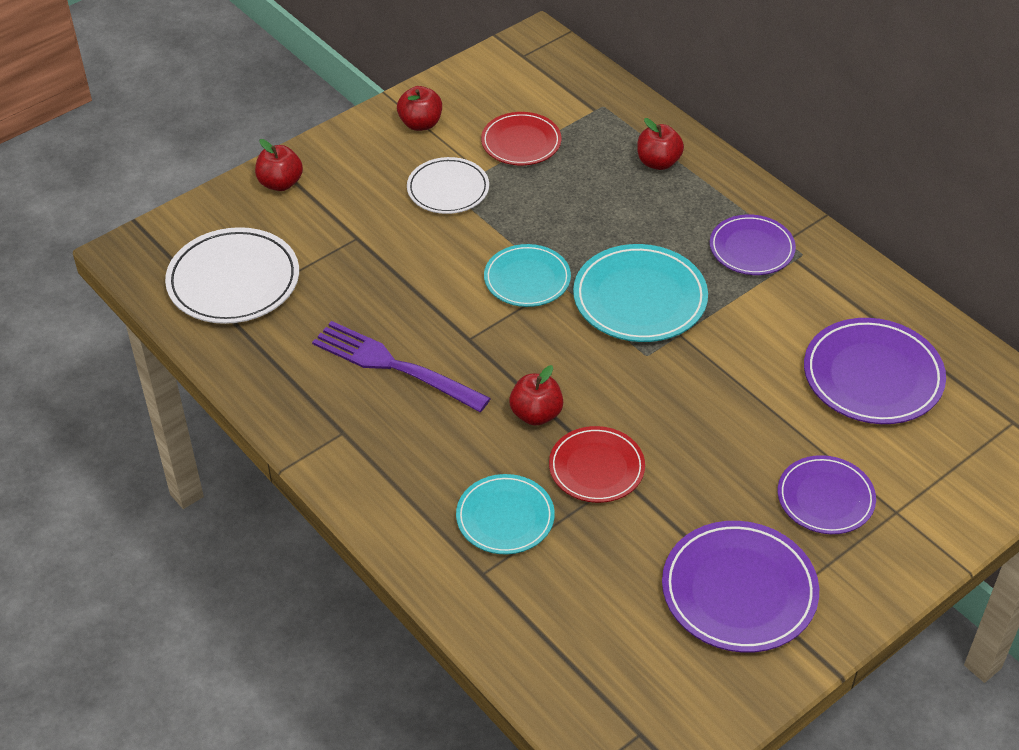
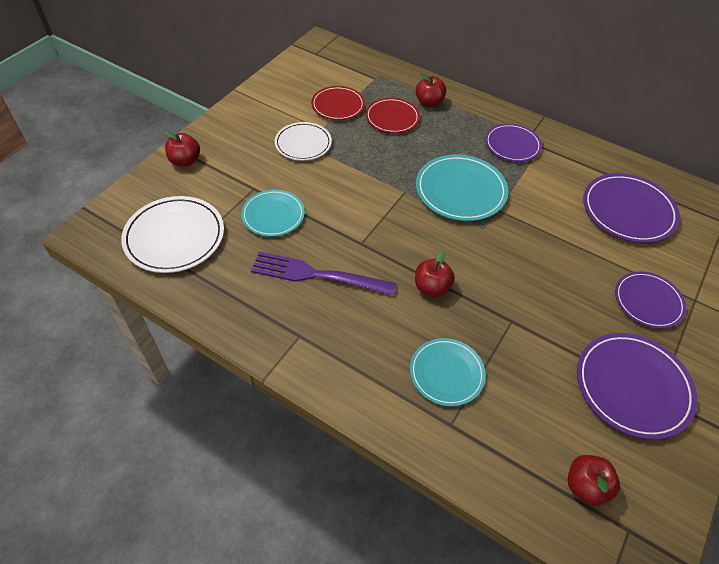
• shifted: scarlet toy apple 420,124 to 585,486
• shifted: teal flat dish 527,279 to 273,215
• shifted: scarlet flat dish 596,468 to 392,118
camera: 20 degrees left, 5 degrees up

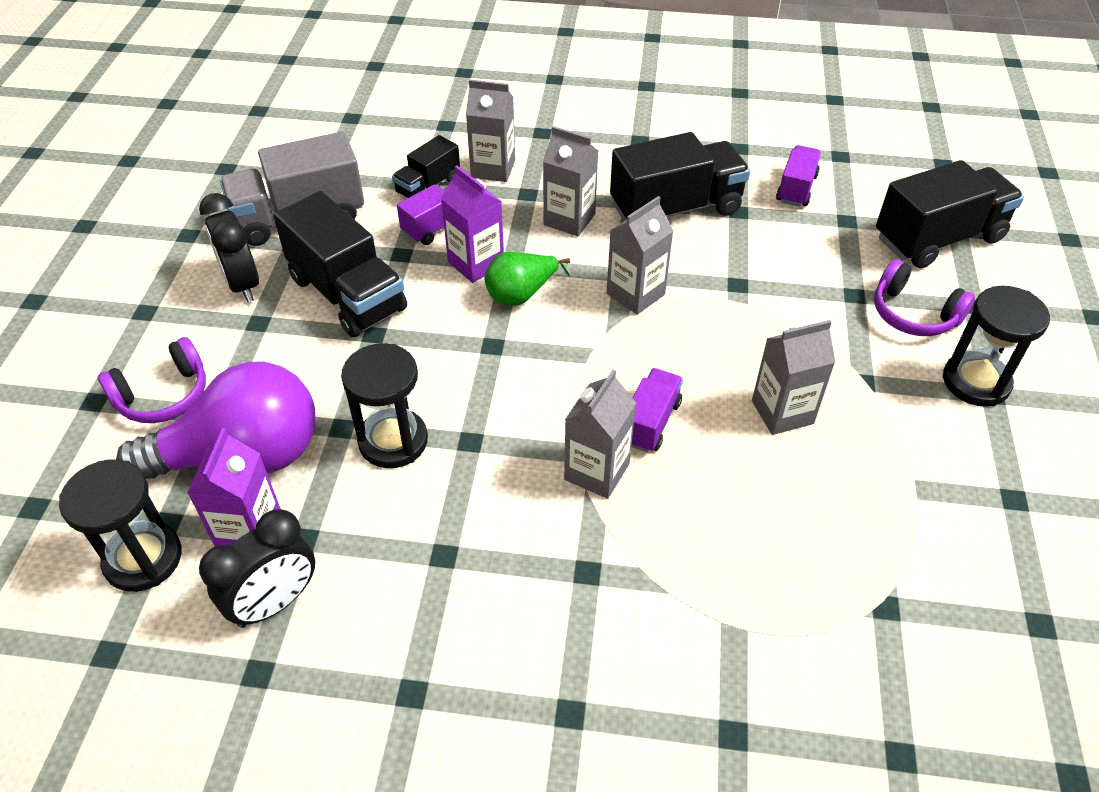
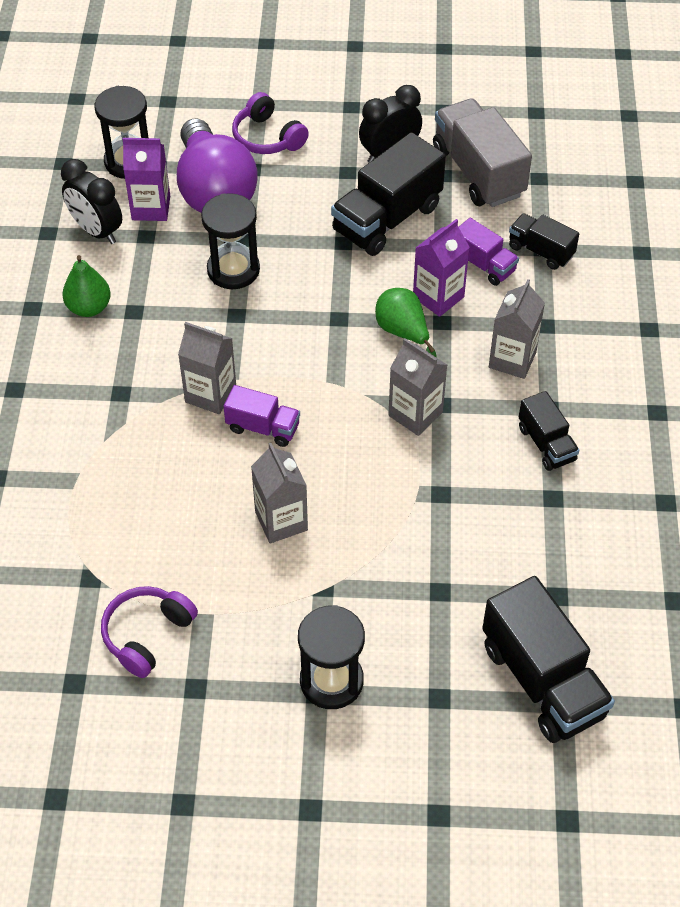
• gone: grey milk carton 493,169
• scaled: black lorry 675,209 = 546,444 x0.55
• gone: violet lorry 796,188
• shifted: violet over-ear headphones 913,314 to 147,634
• new: leaf-green toy pear 89,307
camera: 85 degrees right, 5 degrees up

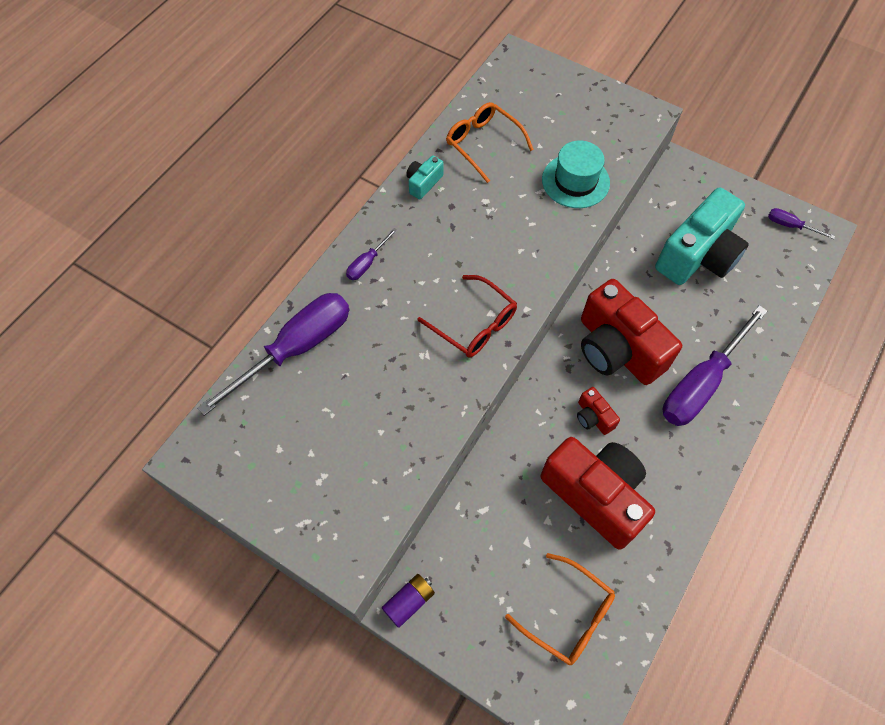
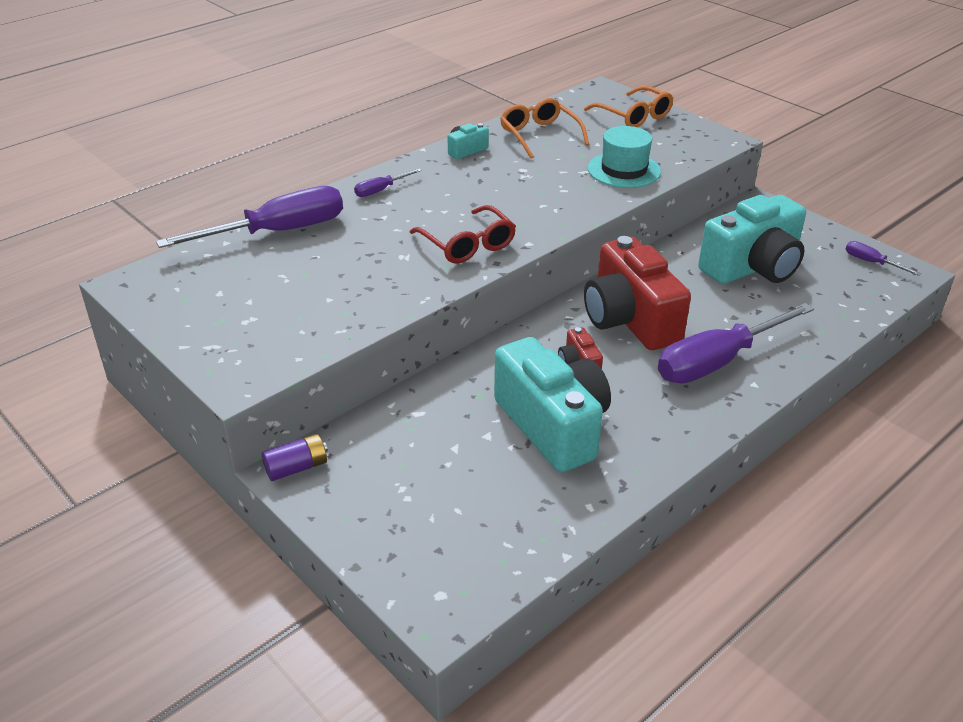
• shifted: orange spectacles 568,615 to 634,116
• repainted: scarlet compact camera 595,495 to teal compact camera 553,425
camera: 15 degrees right, 25 degrees down

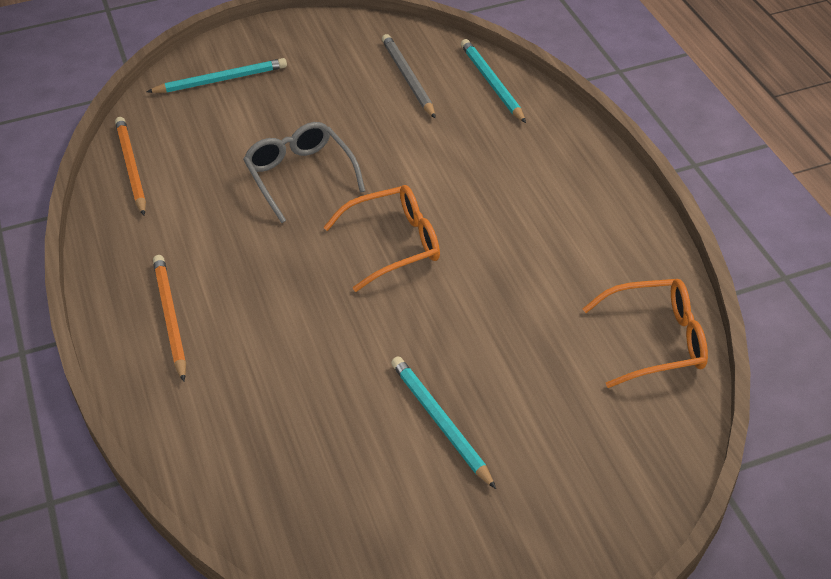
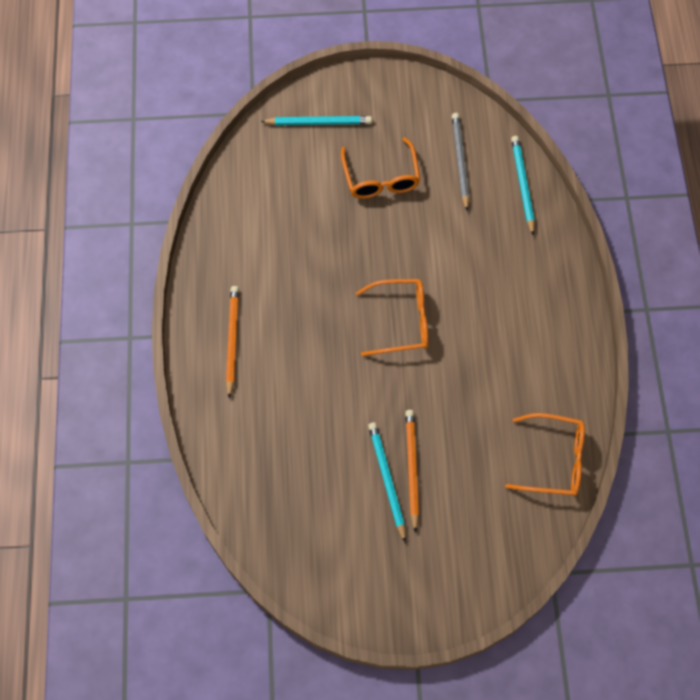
• shifted: orange pencil 131,167 to 411,468
• gone: grey spectacles 300,176
• new: orange spectacles 381,178
camera: 15 degrees right, 20 degrees up

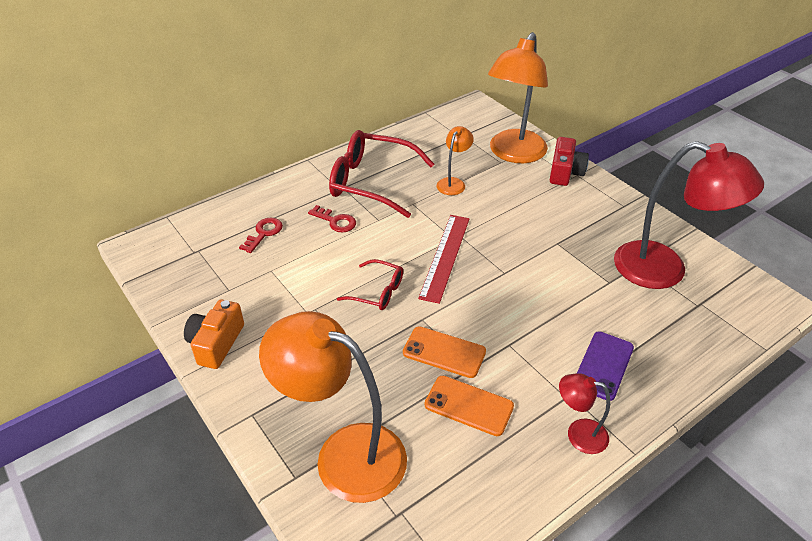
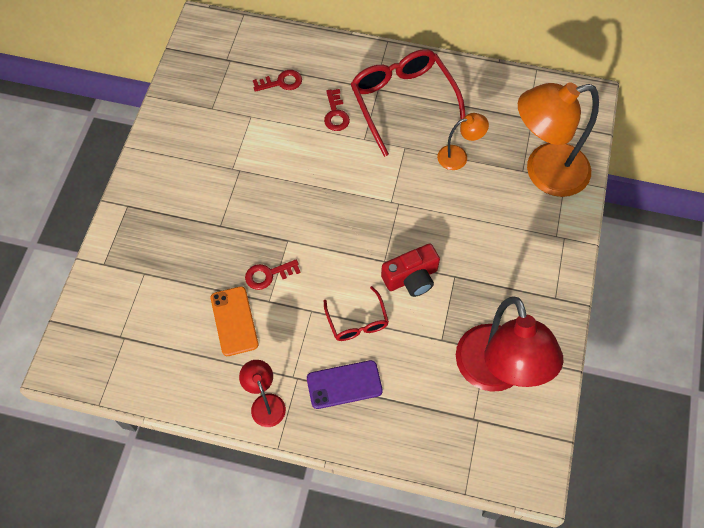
• gone: orange compact camera 216,343
• gone: orange lamp 344,454
• shifted: scarlet spectacles 377,291 to 357,321
• swapped: orange phone 444,352 to scarlet door key 268,275
• gone: scarlet ruler 445,256
• shifted: scarlet compact camera 565,172 to 411,278
camera: 50 degrees right, 20 degrees up

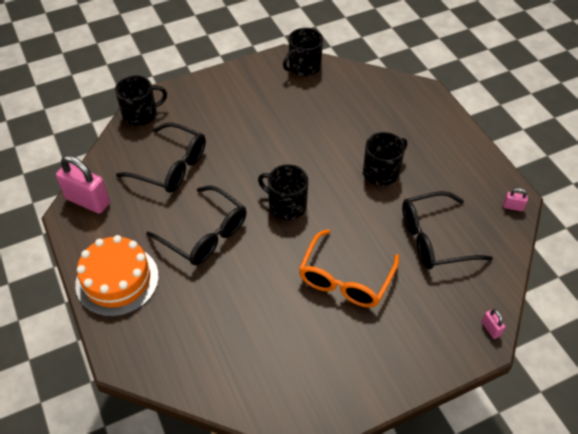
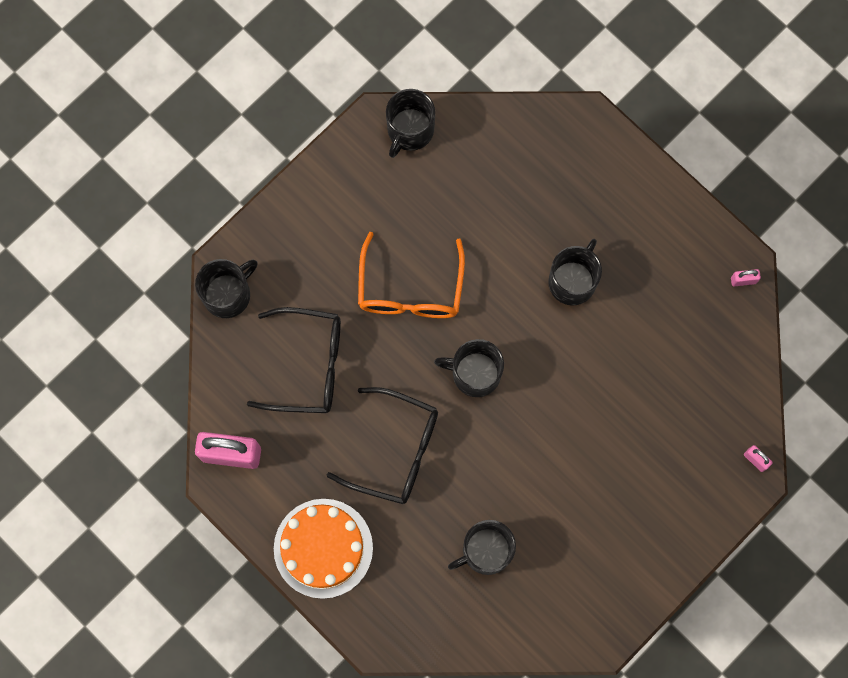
• shifted: orange spectacles 345,279 to 410,289
• gone: black spectacles 434,239
• new: black coffee mug 485,551
camera: 20 degrees left, 25 degrees up

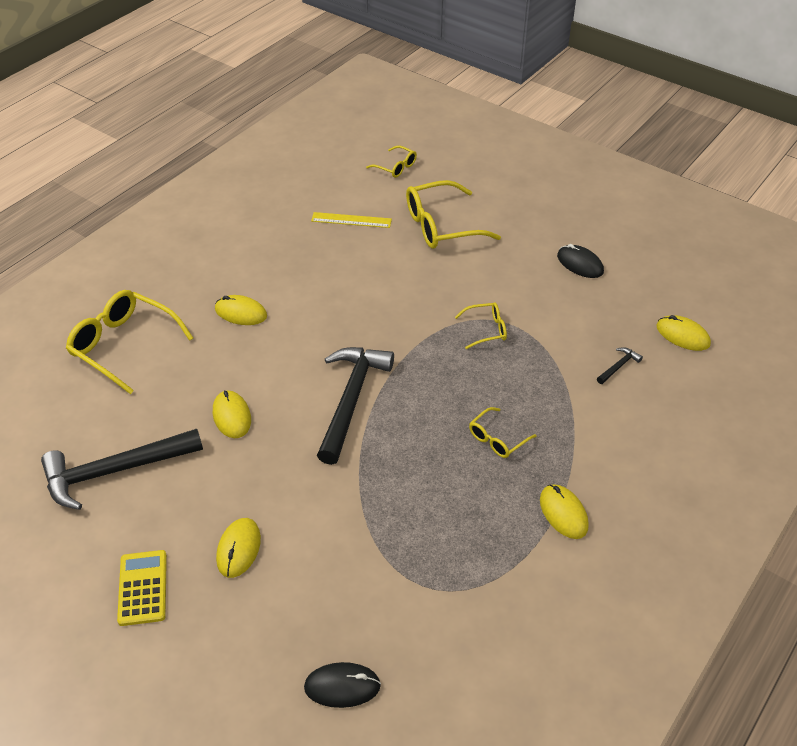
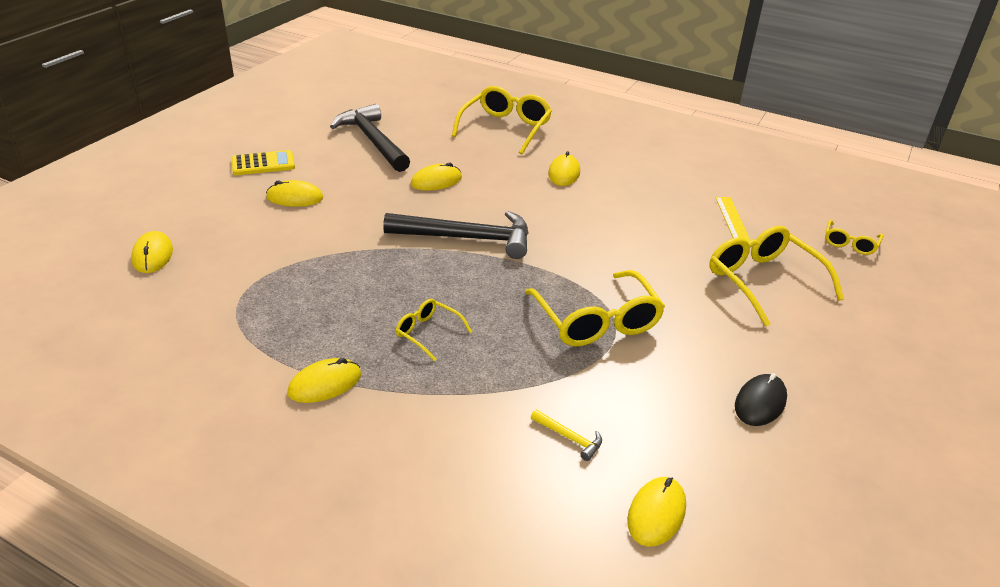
• repainted: black mouse 342,686 to yellow mouse 152,255
• scaled: yellow spectacles 486,330 = 596,321 x1.93
• repainted: black carpenter's hammer 619,366 to yellow carpenter's hammer 569,438
camera: 80 degrees right, 10 degrees down

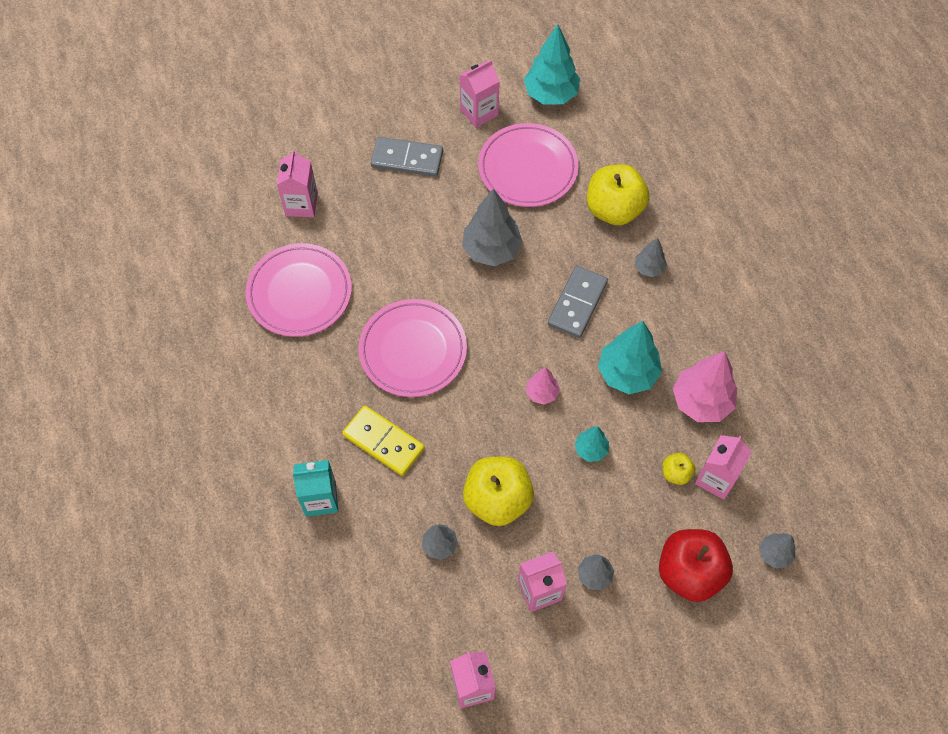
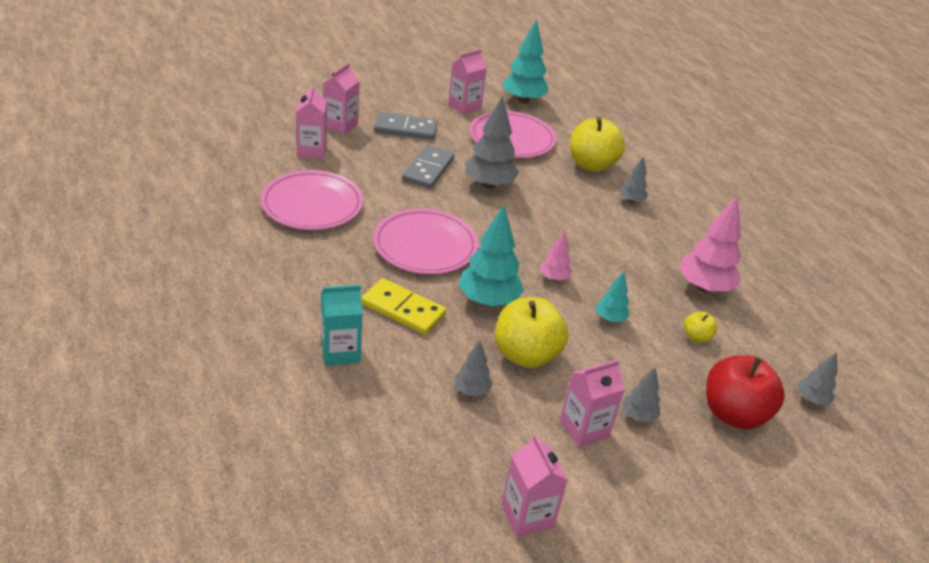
• shifted: grey domino tile 577,303 to 428,169
• shifted: teal tree 627,373 to 488,300
• shifted: pink milk carton 716,478 to 340,125
camera: 10 degrees left, 25 degrees down

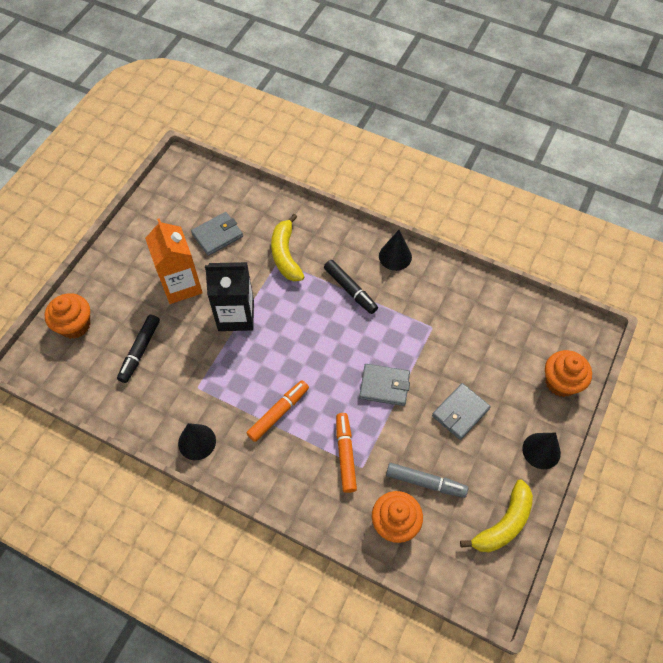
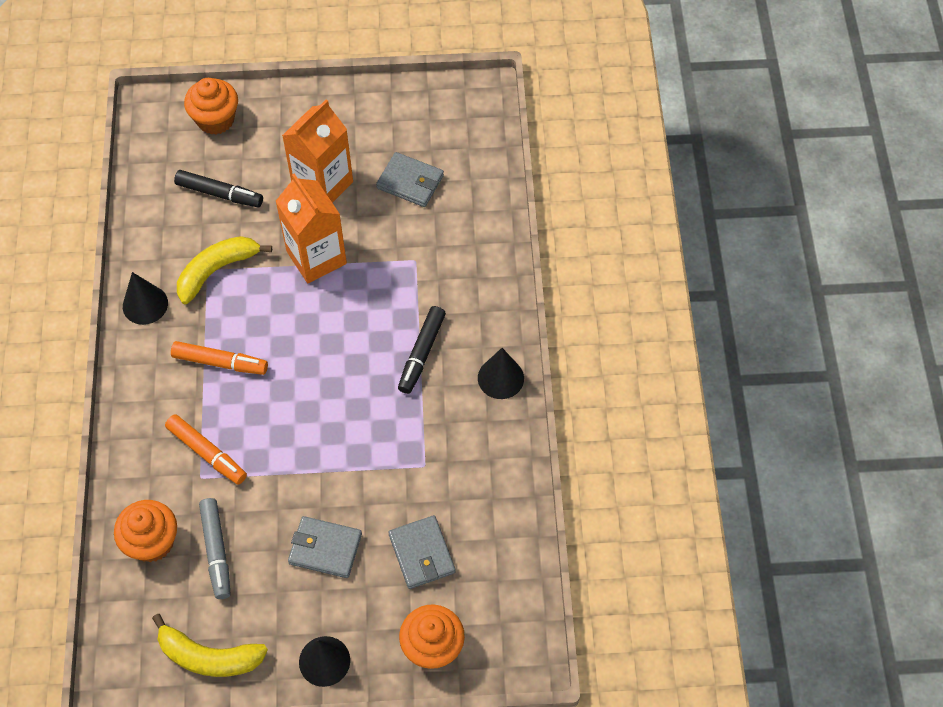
• rotated: black marker 140,351 = 219,194 150 degrees counterclockwise
• repainted: black milk carton 236,315 to orange milk carton 316,257
• shifted: yellow banana fruit 285,255 to 217,270
• rotated: orange marker 345,454 = 207,453 75 degrees clockwise
• shifted: grey card wallet 384,386 to 422,553
camera: 60 degrees right, 0 degrees up

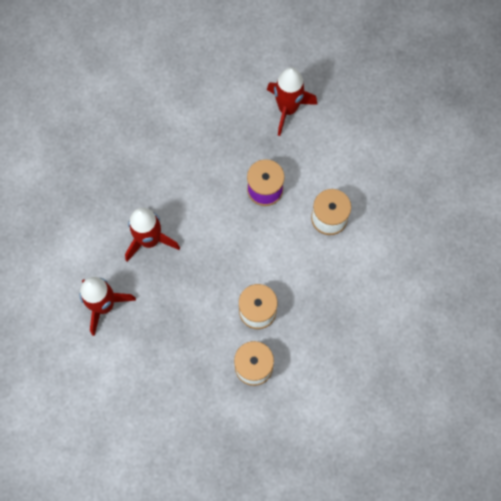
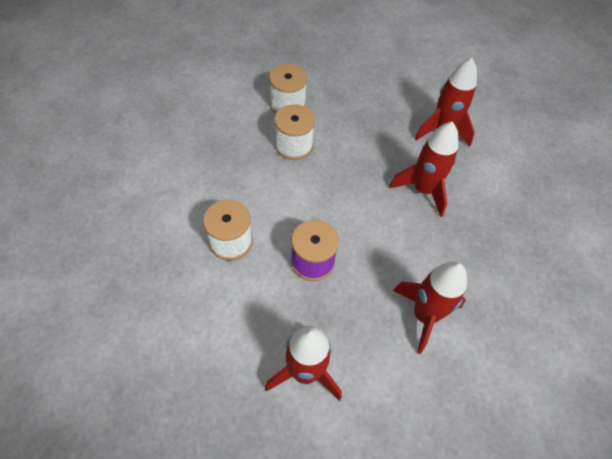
• new: scarlet toy rocket 424,315
camera: 165 degrees right, 15 degrees down

